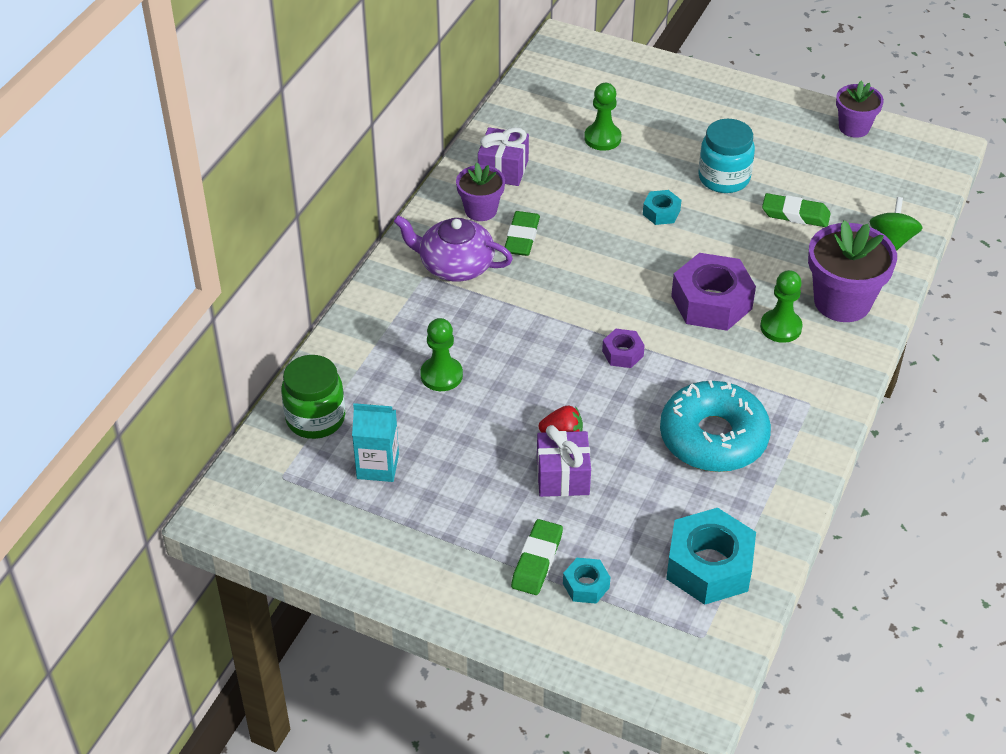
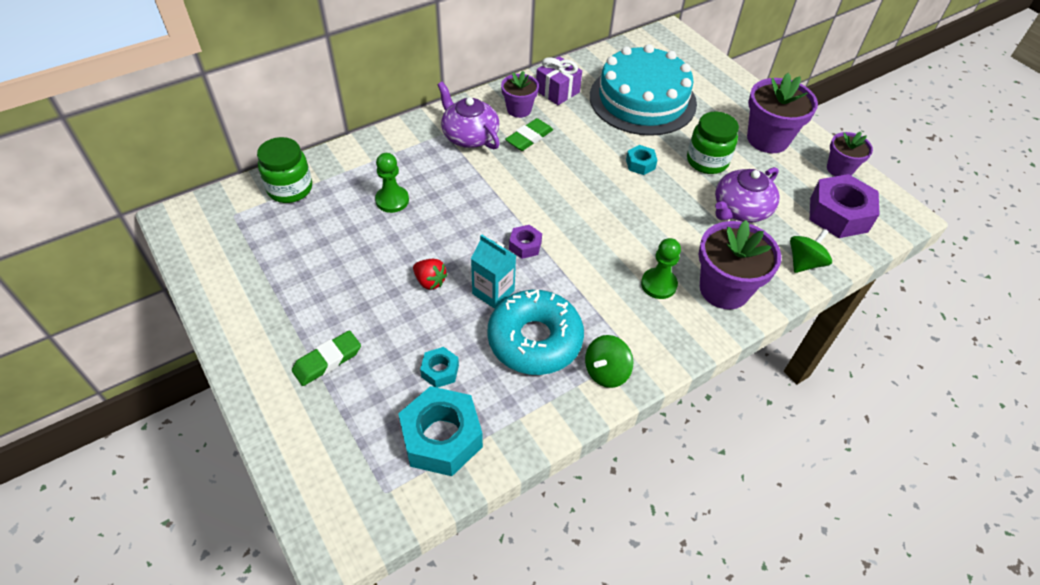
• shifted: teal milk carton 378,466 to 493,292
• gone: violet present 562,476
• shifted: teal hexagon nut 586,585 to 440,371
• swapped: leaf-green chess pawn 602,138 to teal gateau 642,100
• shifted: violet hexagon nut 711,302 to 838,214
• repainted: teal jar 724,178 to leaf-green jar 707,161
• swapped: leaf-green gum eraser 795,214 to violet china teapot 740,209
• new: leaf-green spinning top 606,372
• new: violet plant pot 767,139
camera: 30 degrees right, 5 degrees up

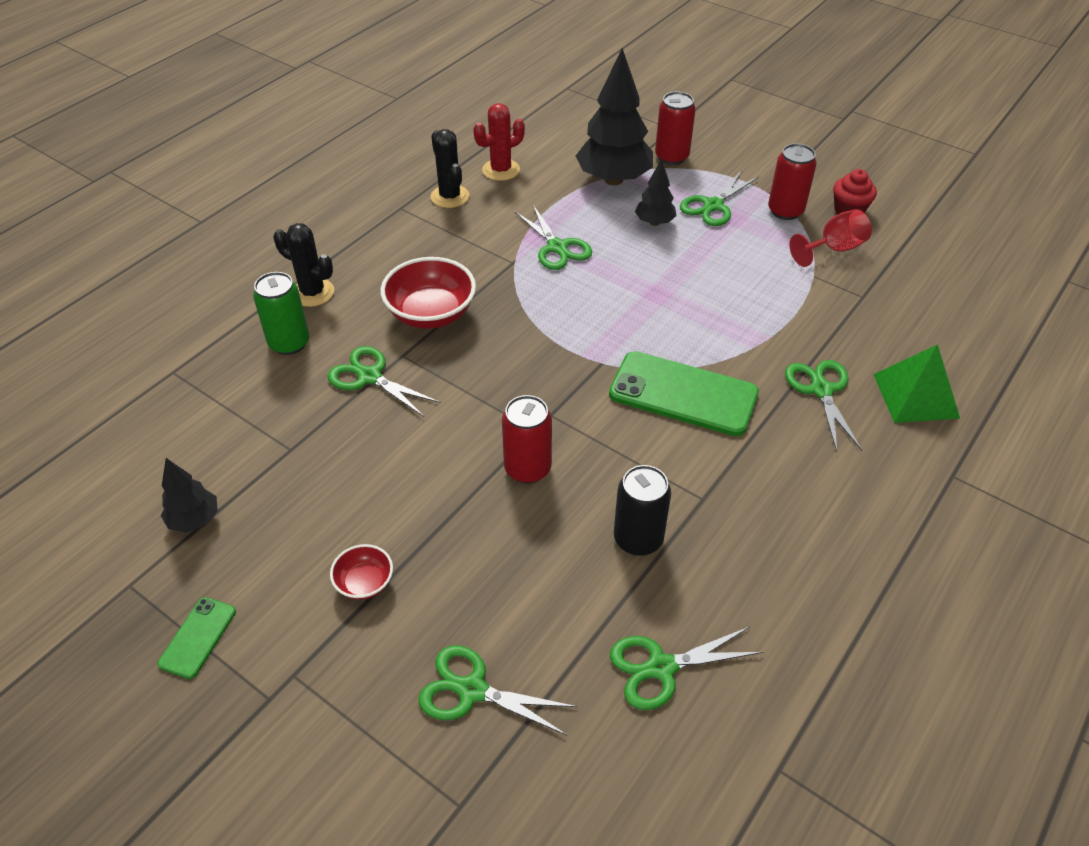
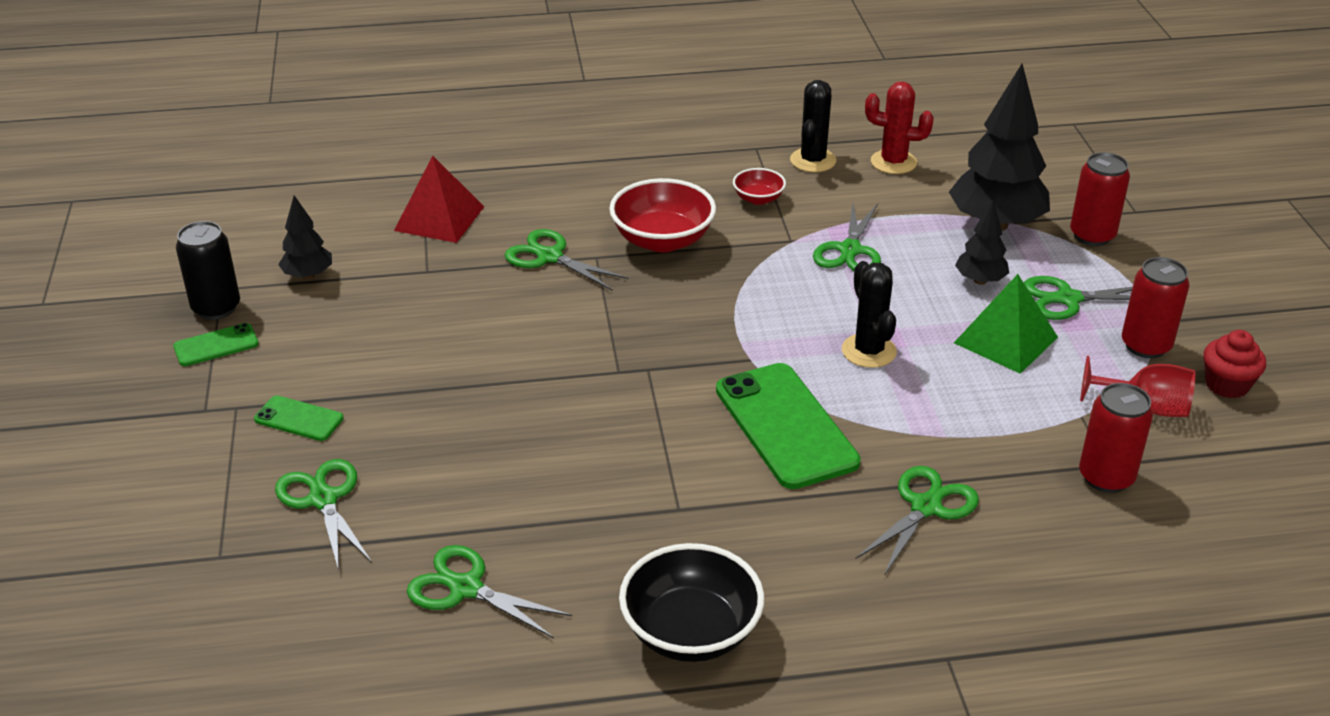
• gone: leaf-green tin 289,343
• shifted: black saguaro cactus 312,293 to 869,351
• rotated: leaf-green shears 369,377 = 550,257 45 degrees counterclockwise
• shifted: scarlet serving bowl 364,583 to 758,199
• shifted: scarlet tin 527,468 to 1106,477
• shifted: black tin 638,539 to 216,308
• shifted: leaf-green solid pyramid 915,395 to 1005,340
• new: leaf-green phone 299,419
• new: scarlet solid pyramid 439,218
• new: black serving bowl 691,632
camera: 45 degrees right, 10 degrees down

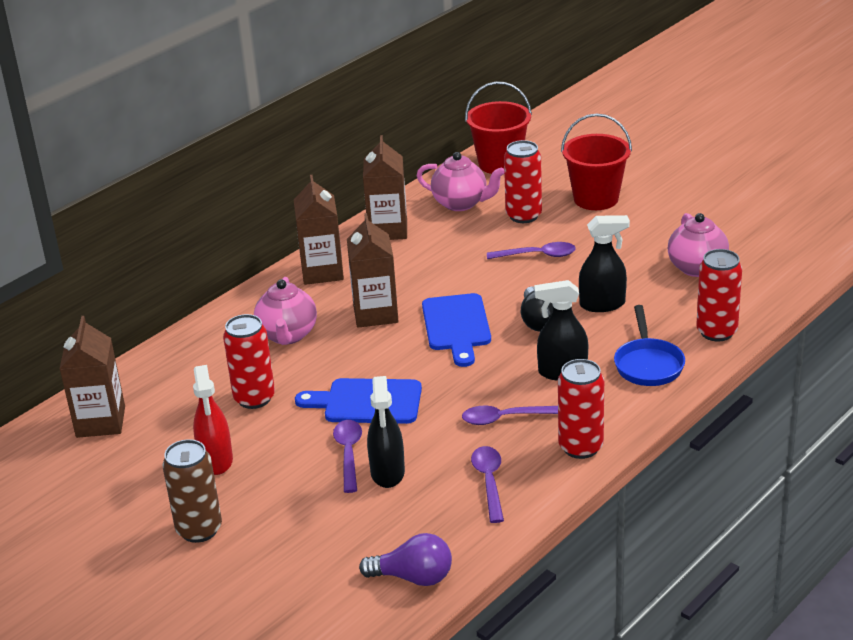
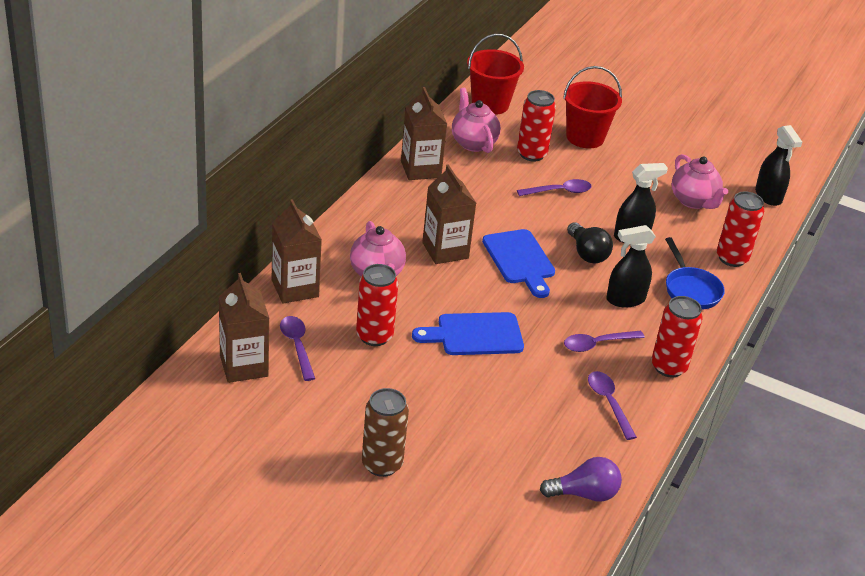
• gone: scarlet spray bottle 216,460
• shifted: dark brown milk carton 322,272 to 295,288
• shifted: violet teaspoon 348,454 to 297,346
• shifted: black spray bottle 387,473 to 768,196
• rotated: pink china teapot 461,203 = 473,143 120 degrees counterclockwise
camera: 20 degrees left, 5 degrees up

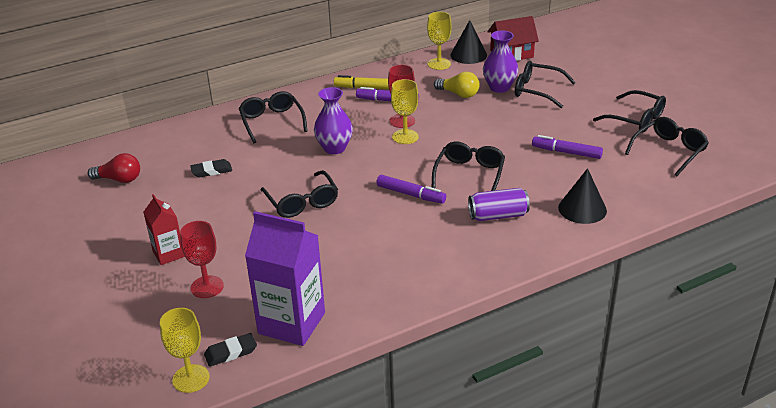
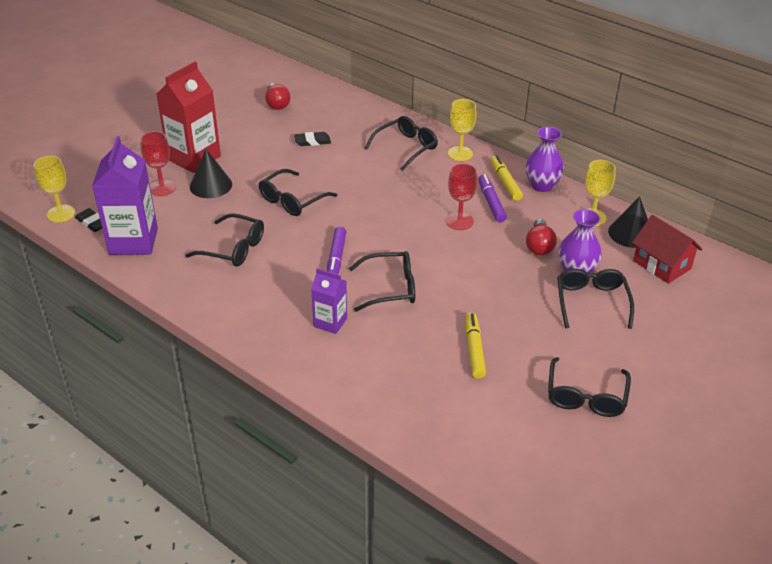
• scaled: scarlet milk carton 168,254 = 194,158 x1.82
• rotated: black gum eraser 211,171 = 312,141 60 degrees counterclockwise
• shifted: violet flower vase 334,148 to 541,185
• shifted: yellow chalice 405,137 to 460,153
• repainted: yellow light bulb 459,94 to scarlet light bulb 539,246
• swapped: violet tin 498,215 to violet milk carton 330,322
• repainted: violet marker 566,152 to yellow marker 474,349
• shifted: black cone 582,209 to 211,185
• shifted: black spectacles 669,151 to 234,248
camera: 65 degrees right, 5 degrees up

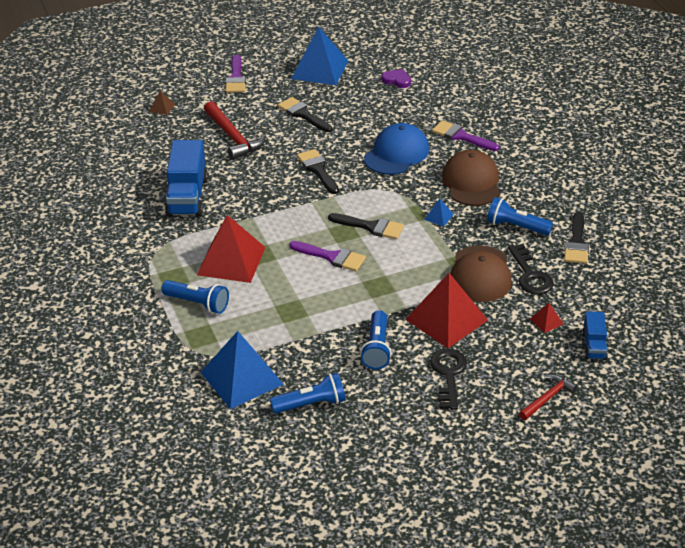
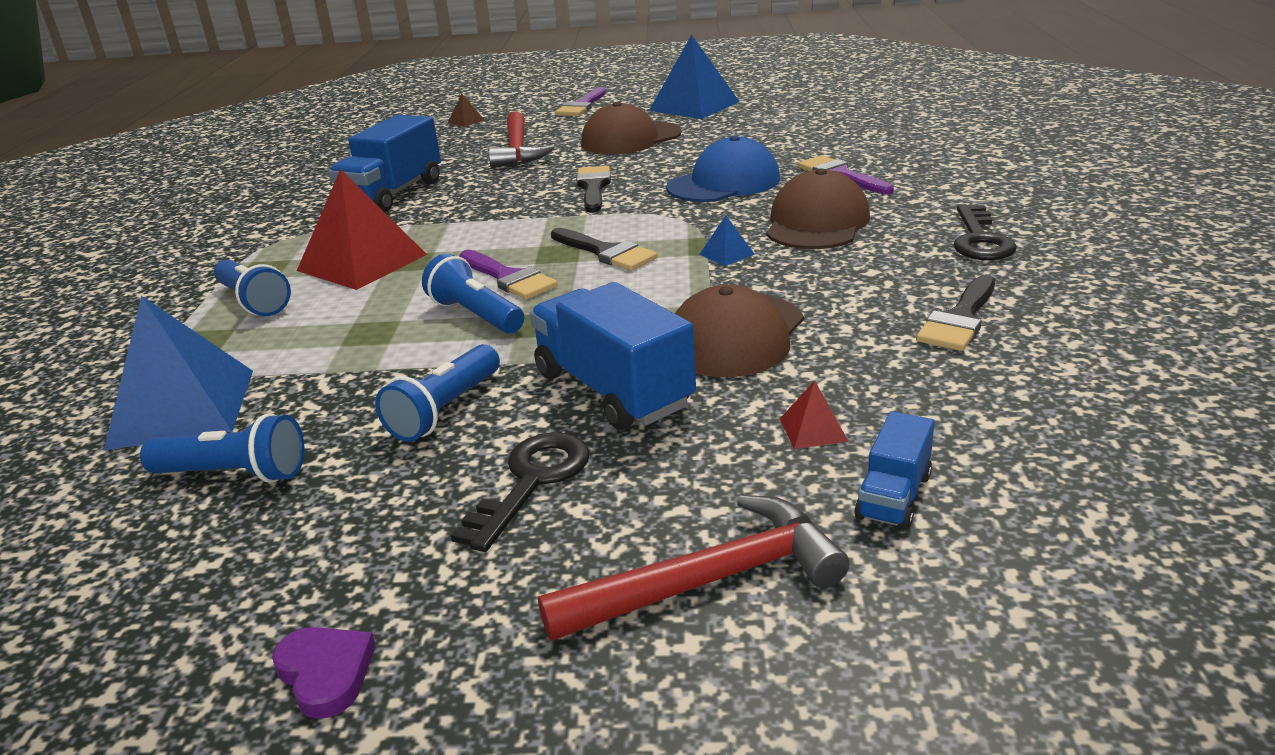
• swapped: black paintbrush 303,114 to dark brown cap 630,139
• shifted: violet love heart 397,80 to 326,673
• swapped: scarlet solid pyramid 446,319 to cobalt lorry 613,390
• shifted: cobalt flashlight 516,227 to 475,315
• shifted: black door key 530,275 to 980,240
• scaled: scarlet carpenter's hammer 547,398 = 708,580 x1.64
camera: 25 degrees right, 10 degrees down

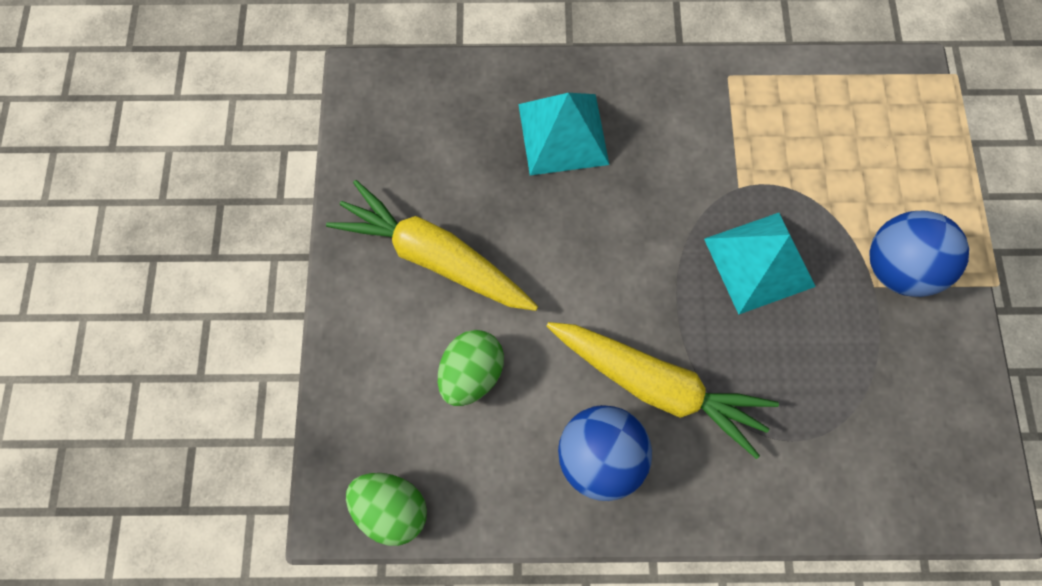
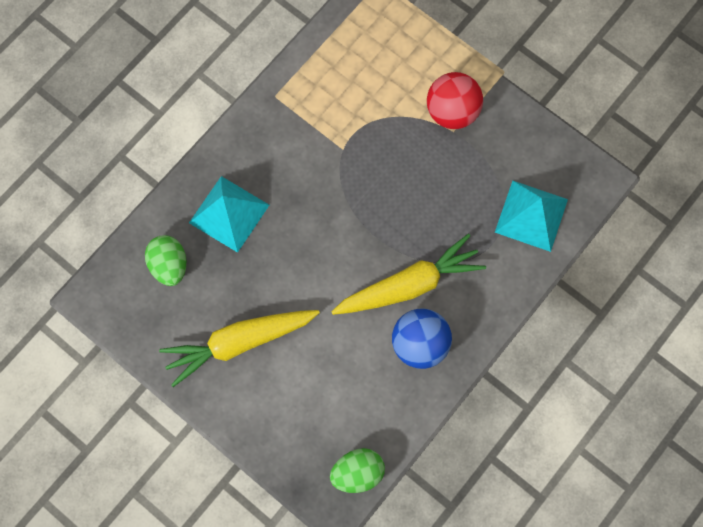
• shifted: leaf-green egg shape 472,372 to 169,265
• shifted: teal solid pyramid 759,262 to 531,215
• repainted: cobalt sphere 894,266 to scarlet sphere 452,112
camera: 50 degrees left, 0 degrees up

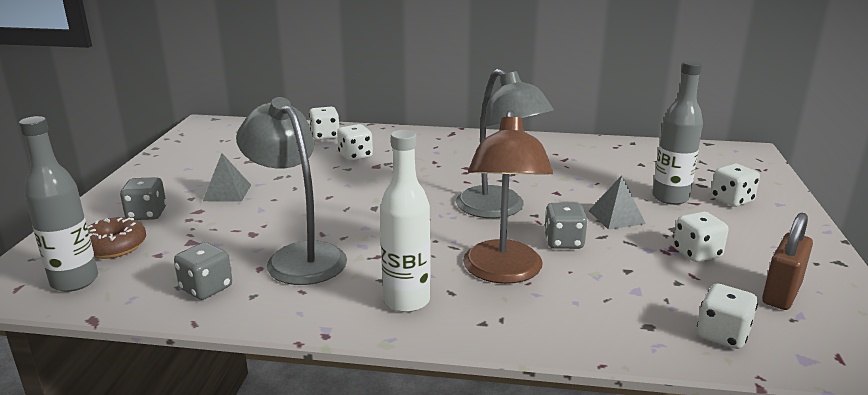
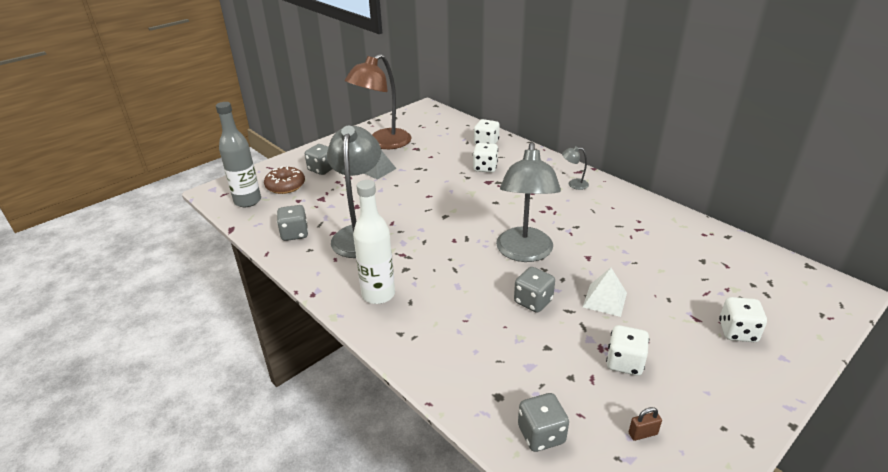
• shifted: dark brown lamp 503,272 to 382,143
• repainted: grey solid pyramid 616,217 to pure white solid pyramid 605,300
• gone: grey bottle 670,198
• repainted: pure white game die 722,335 to grey game die 541,434
• scaled: dark brown lock 781,294 = 642,433 x0.47
• new: grey lamp 573,184
camera: 40 degrees right, 10 degrees up

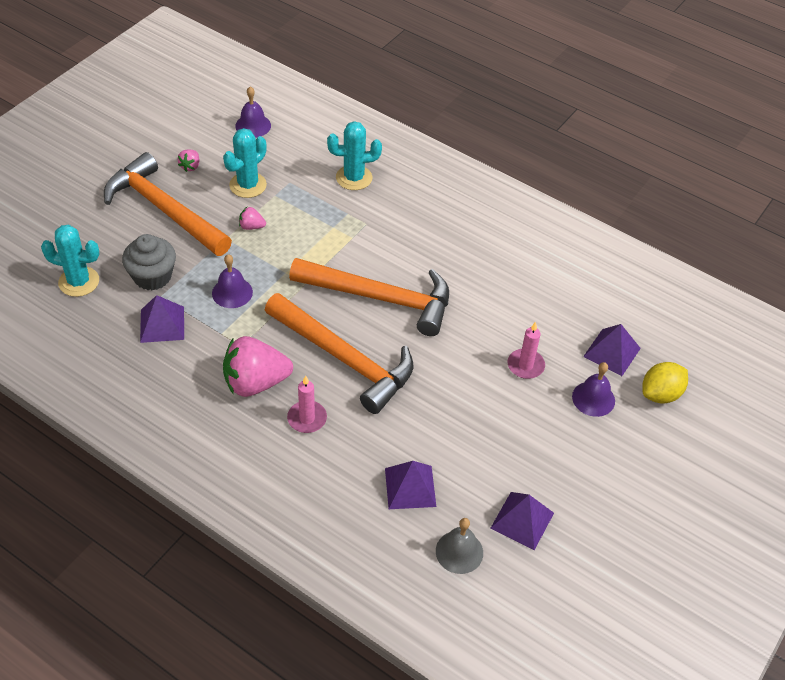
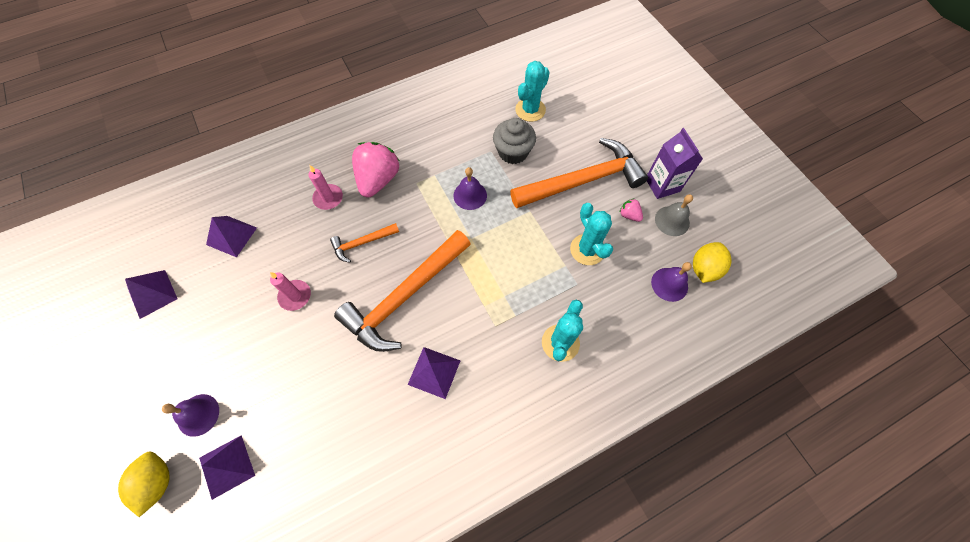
• shifted: violet solid pyramid 162,324 to 434,372
• gone: pink berry 251,226
• scaled: orange carpenter's hammer 344,359 = 362,243 x0.47
• shifted: grey hand bell 459,552 to 672,221
• shifted: pink candle 525,365 to 295,296
• new: violet milk carton 662,185
• new: yellow citrus fruit 704,269
camera: 120 degrees right, 15 degrees up

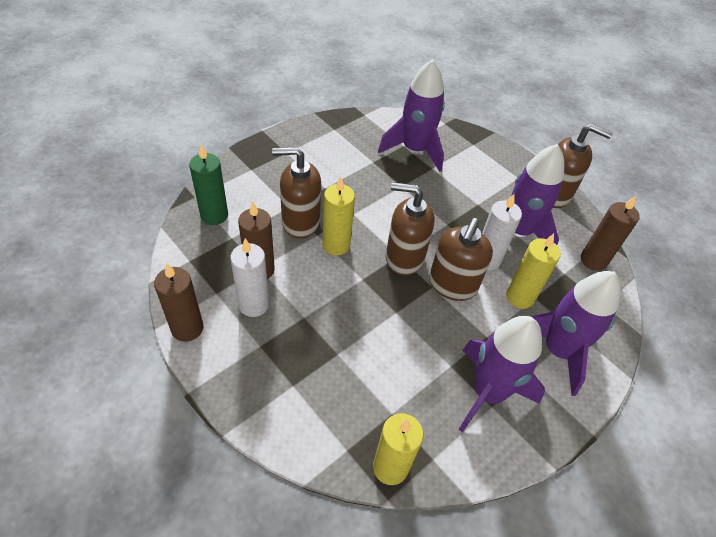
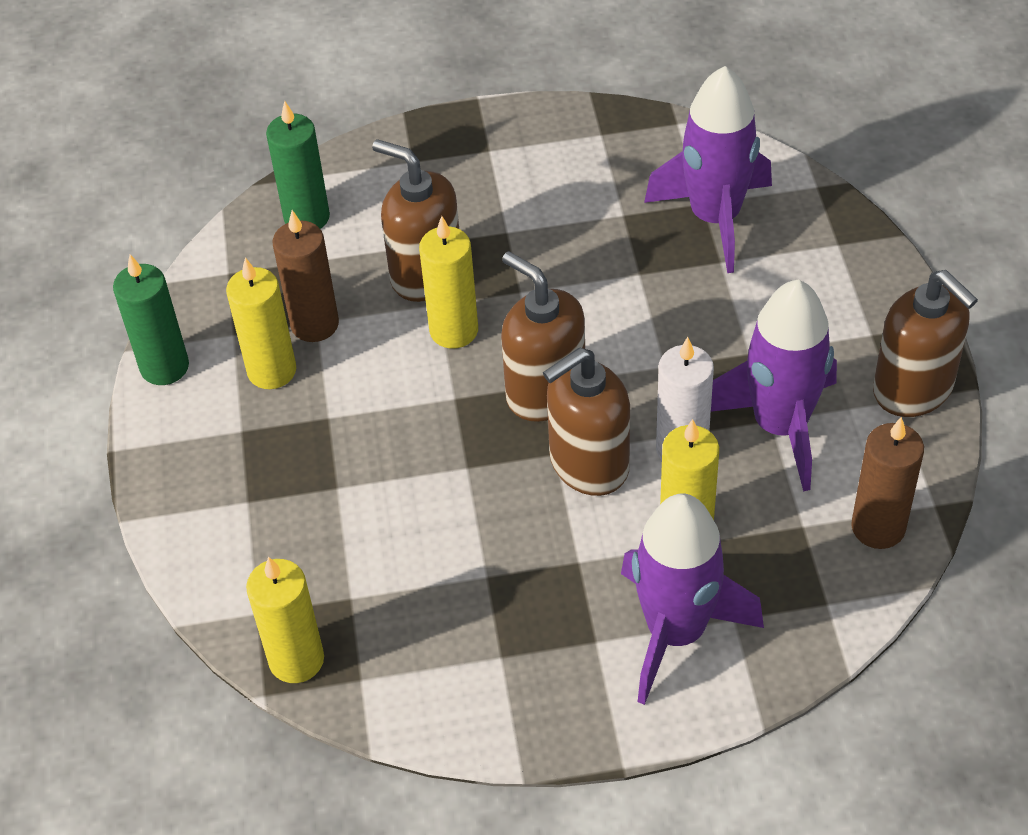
• repainted: dark brown candle 187,328 to leaf-green candle 164,367
• repainted: pure white candle 254,304 to yellow candle 272,371
• gone: violet toy rocket 488,392
camera: 40 degrees right, 0 degrees up

